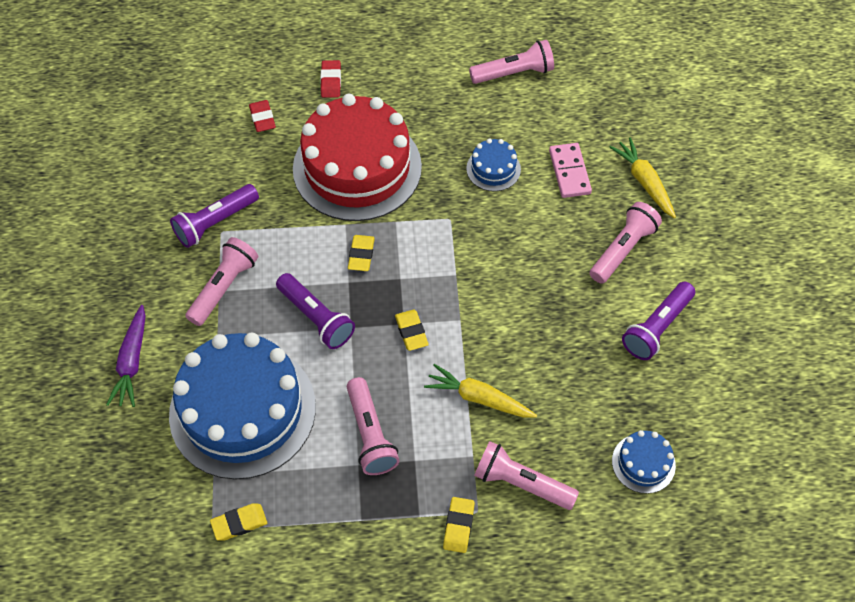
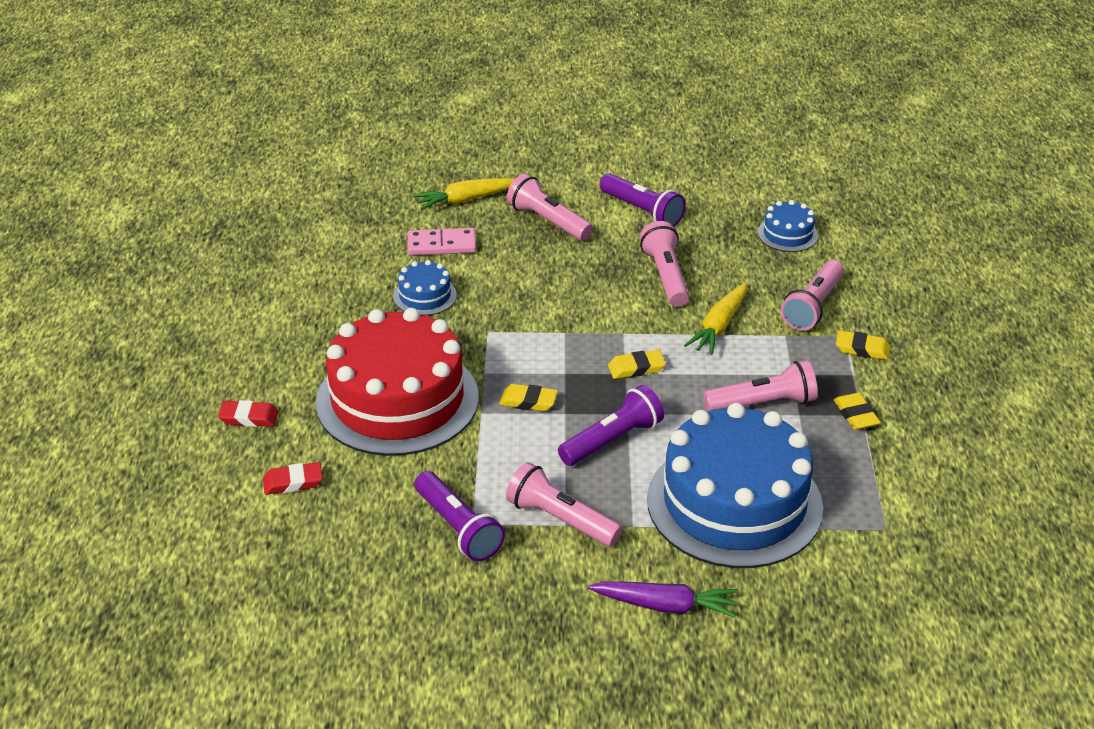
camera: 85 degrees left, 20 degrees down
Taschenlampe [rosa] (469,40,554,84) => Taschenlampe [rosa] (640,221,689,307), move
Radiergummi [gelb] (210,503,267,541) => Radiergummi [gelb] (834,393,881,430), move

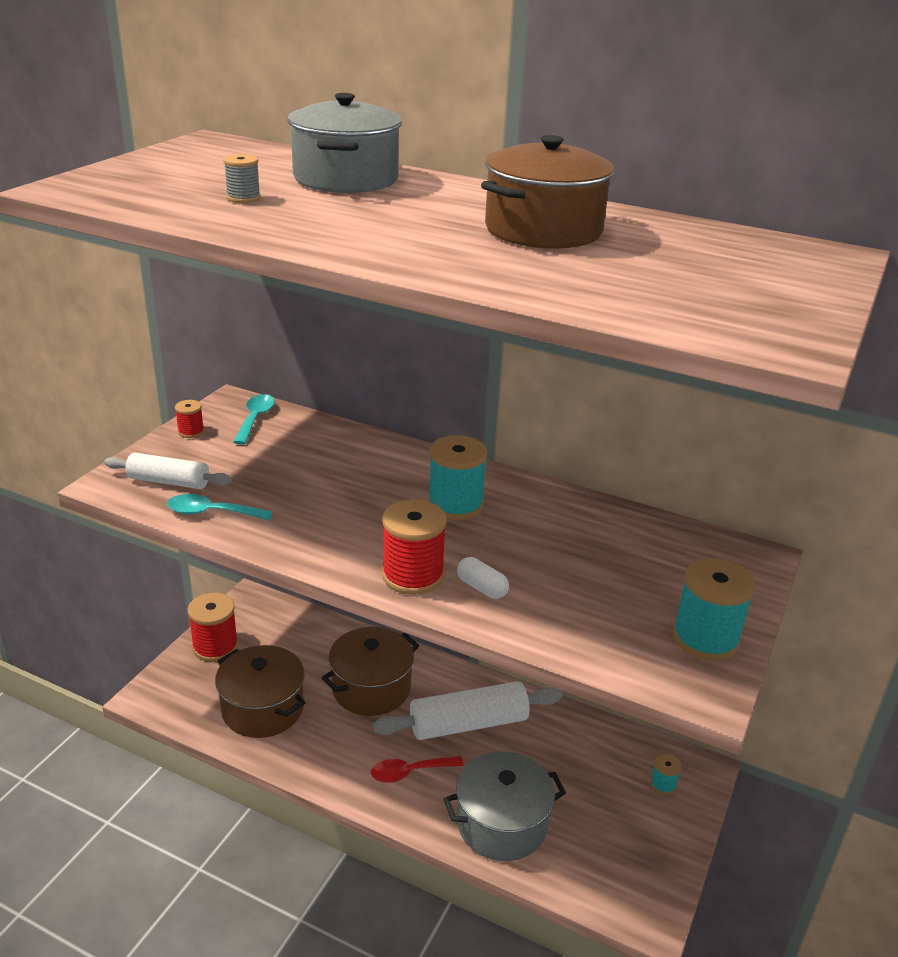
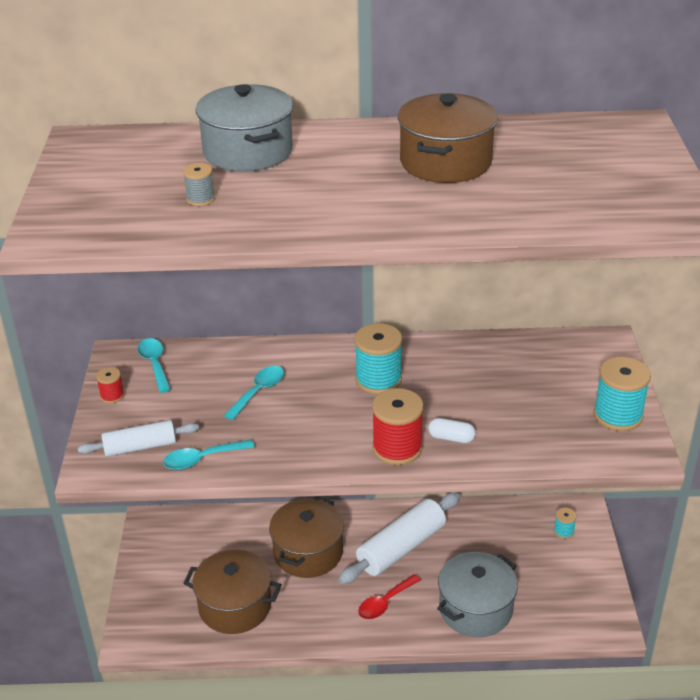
camera: 25 degrees left, 5 degrees up
Garnrolle [rot] (187,593,238,662) => nothing
nothing => Löffel [türkis] (224,366,284,420)

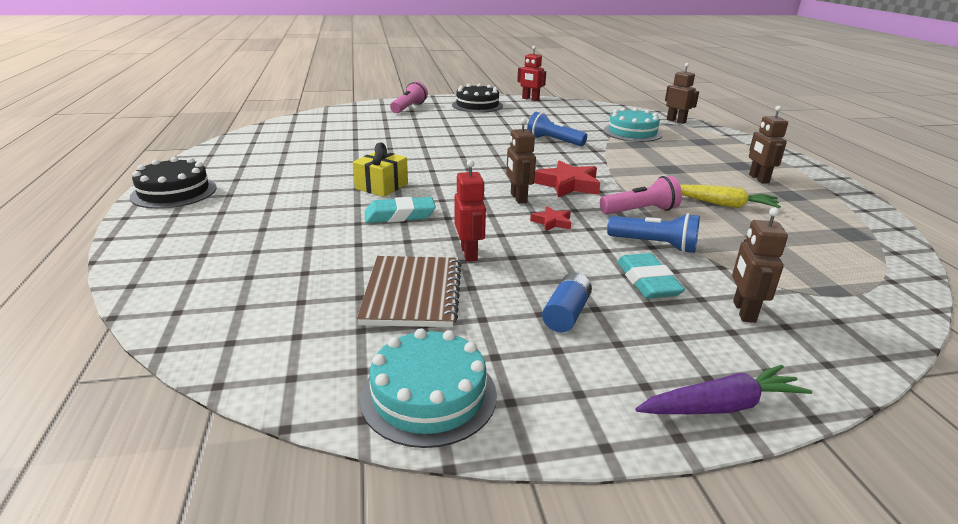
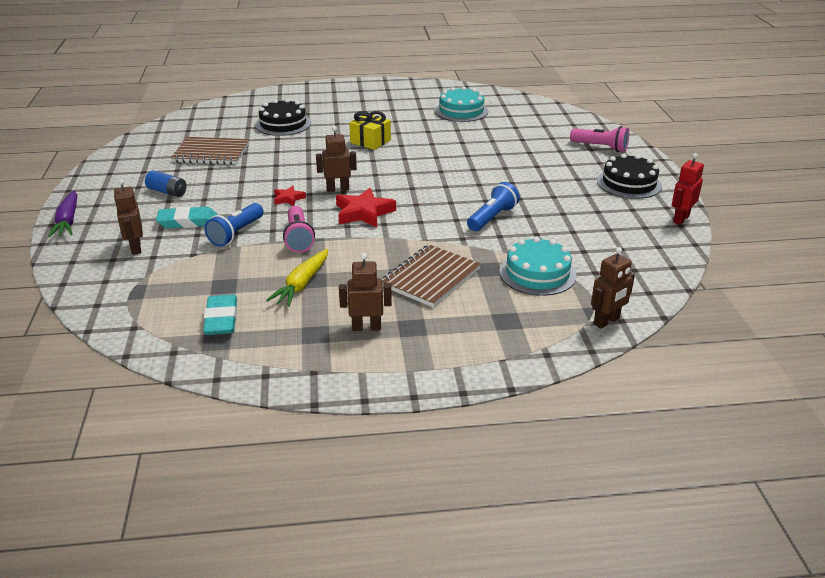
camera: 95 degrees right, 5 degrees up
Kuchen [schwarz] (130,157,217,209) => Kuchen [schwarz] (255,99,311,136), move
Roboter [rot] (455,160,486,262) => nothing
Radiergummi [türkis] (364,197,436,223) => Radiergummi [türkis] (203,294,237,335), move
Roboter [braun] (732,208,788,323) => Roboter [braun] (114,179,143,255), 120 degrees counterclockwise
Kuchen [türkis] (360,328,497,448) => Kuchen [türkis] (435,86,488,122), move
nothing => Notizbuch [braun] (382,244,481,308)

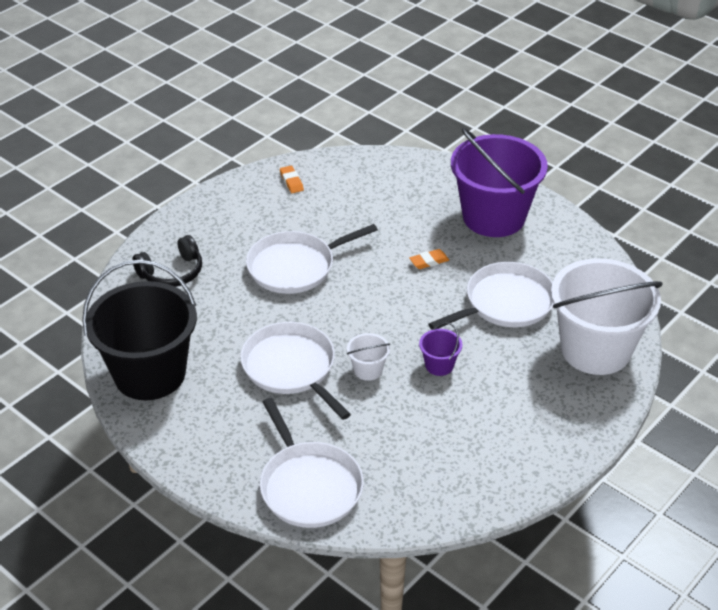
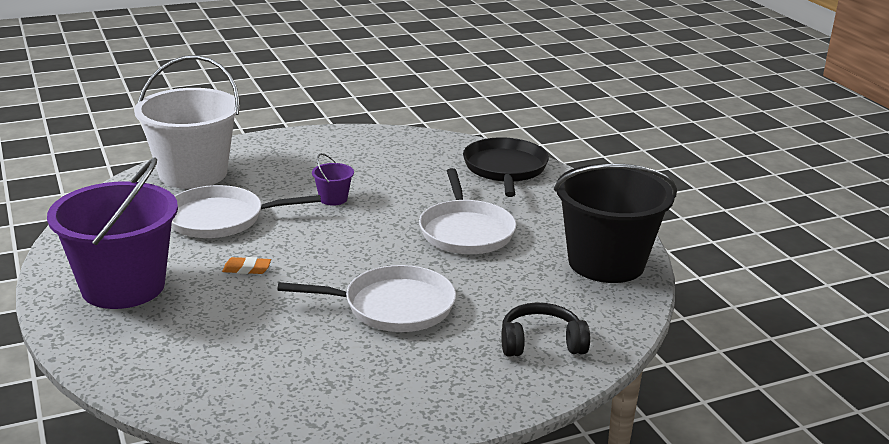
camera: 155 degrees left, 15 degrees down
Radiergummi [orange] (280,166,304,193) => nothing
Eimer [weiß] (347,333,390,381) => nothing
Pfanne [weiß] (260,398,364,528) => Pfanne [schwarz] (463,137,549,197)

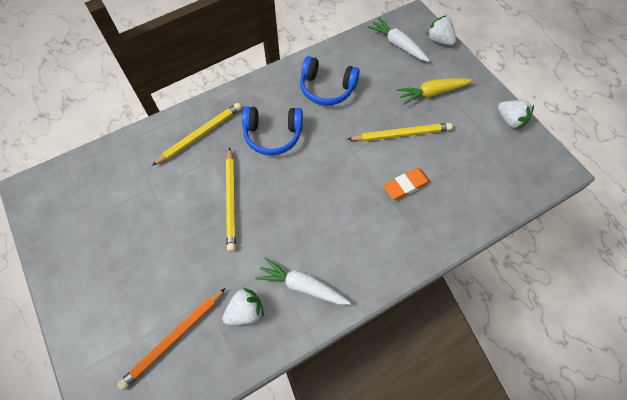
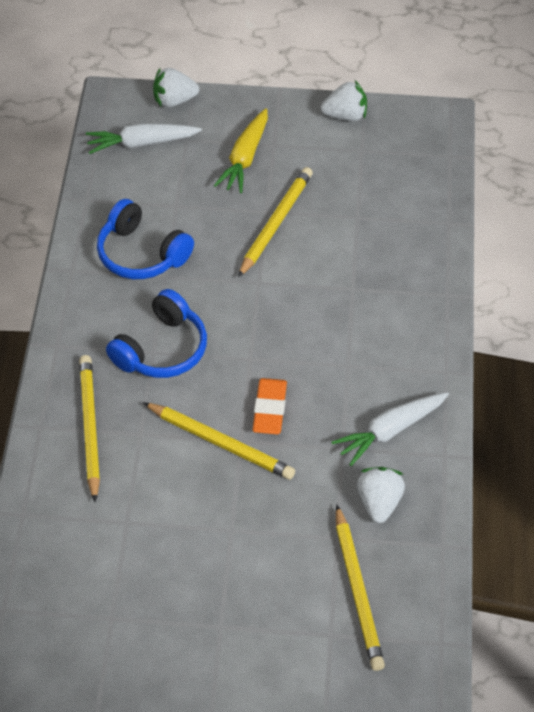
camera: 55 degrees left, 10 degrees down
Kopfhörer [blau] (300,56,360,106) => Kopfhörer [blau] (97,199,194,279), 75 degrees clockwise
Radiergummi [orange] (383,168,431,200) => Radiergummi [orange] (252,378,287,434), move
Bleistift [orange] (117,288,226,390) => Bleistift [gelb] (336,505,385,671)

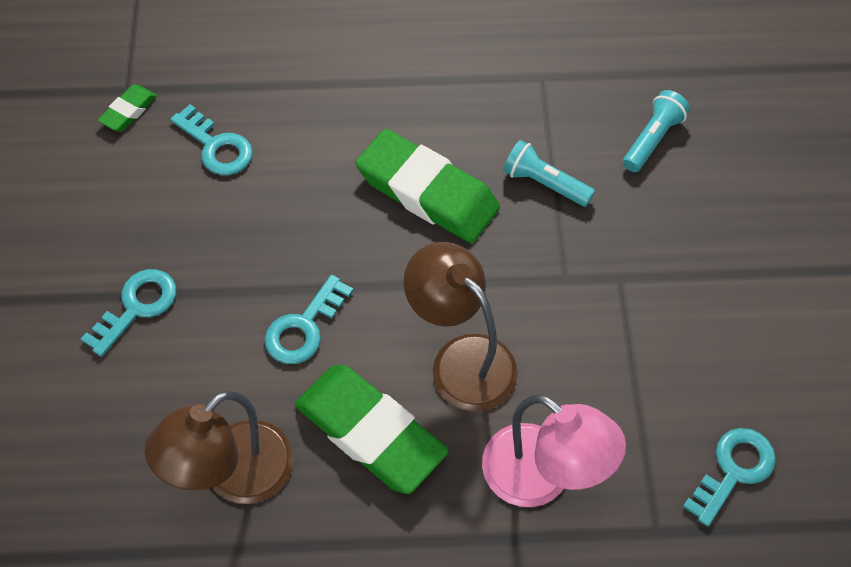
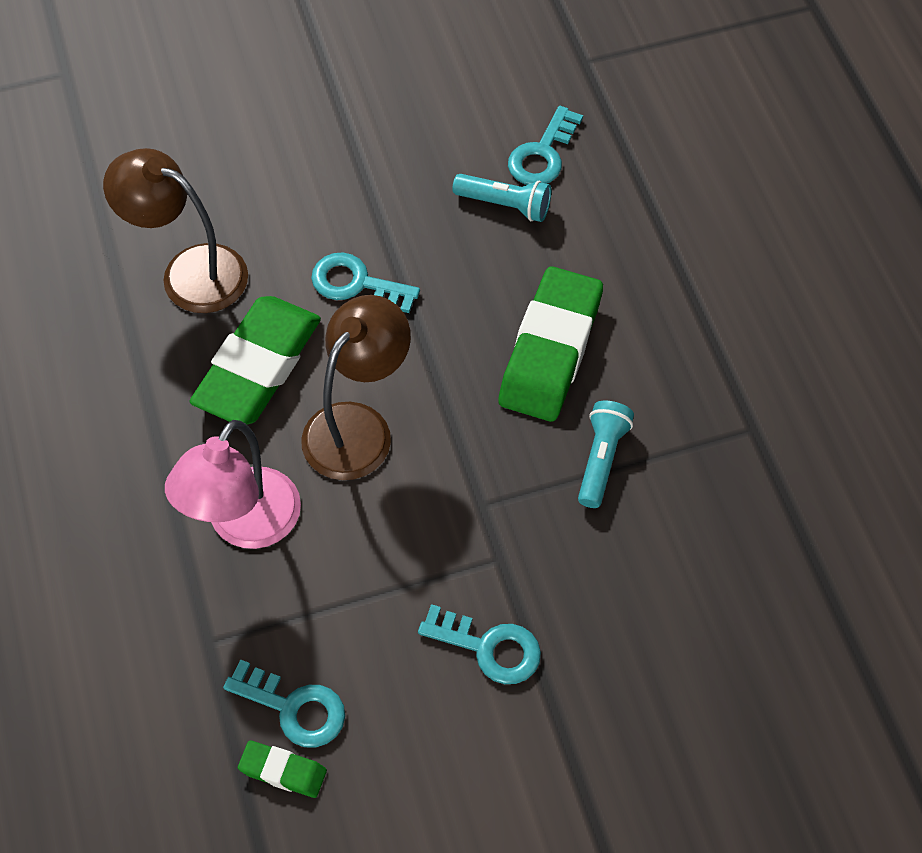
camera: 75 degrees right, 0 degrees up
Radiergummi [grün] (98,85,157,131) => Radiergummi [grün] (238,740,327,798), move
Taschenlampe [türkis] (623,90,690,172) => Taschenlampe [türkis] (452,174,551,222), move
Schlüssel [türkis] (81,269,176,357) => Schlüssel [türkis] (418,604,541,684), move

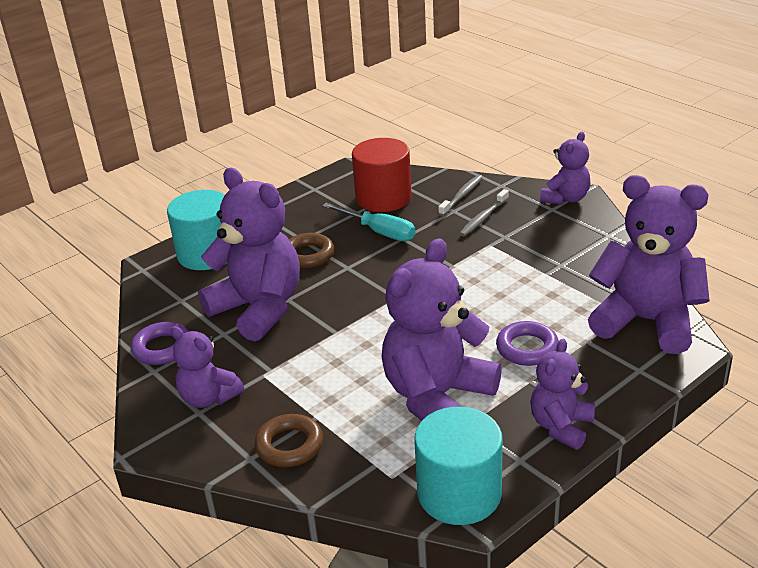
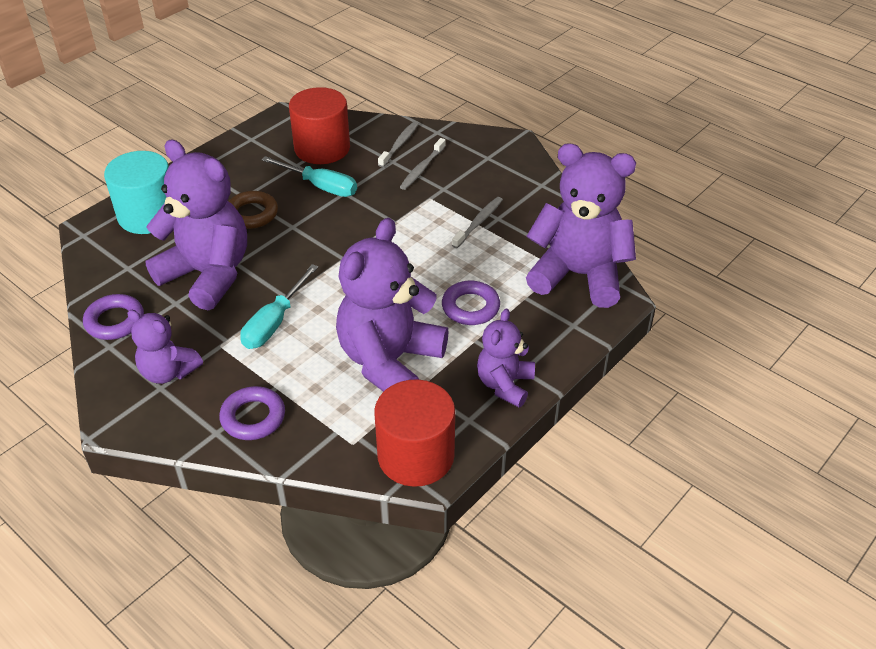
camera: 10 degrees left, 10 degrees up
Teddybär [lila] (540,132,590,205) => nothing
Vollzylinder [türkis] (414,407,503,525) => Vollzylinder [rot] (374,379,455,487)
Ring [braun] (254,414,323,467) => Ring [lila] (219,386,285,440)
nothing => Zahnbürste [grau] (452,197,503,248)
nothing => Schraubenzieher [türkis] (240,264,318,349)

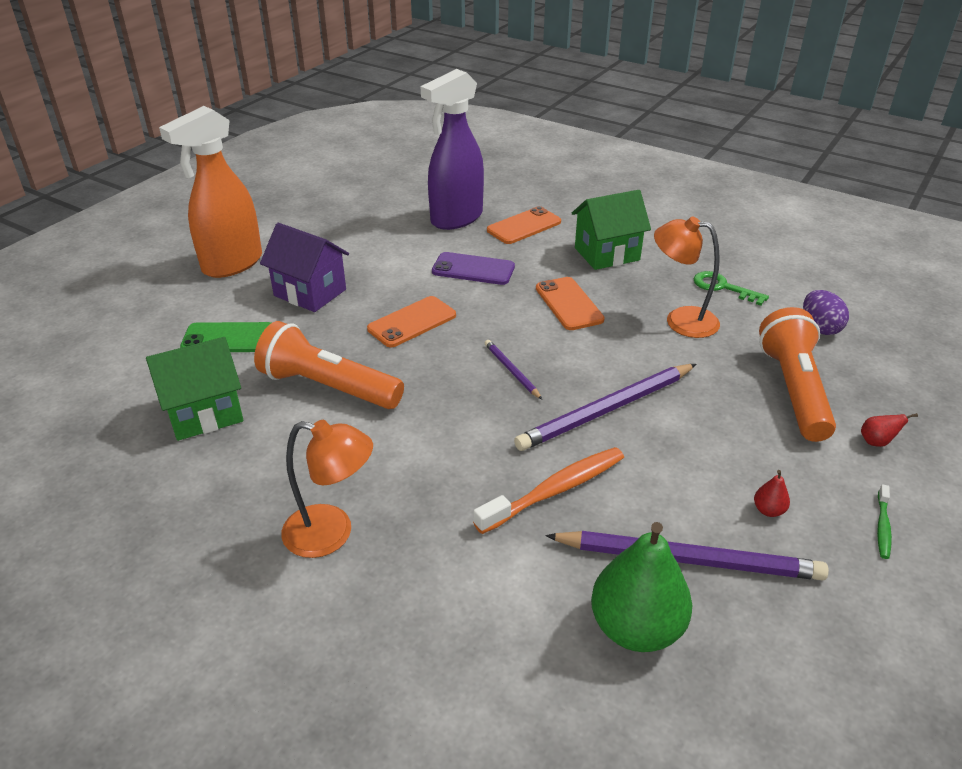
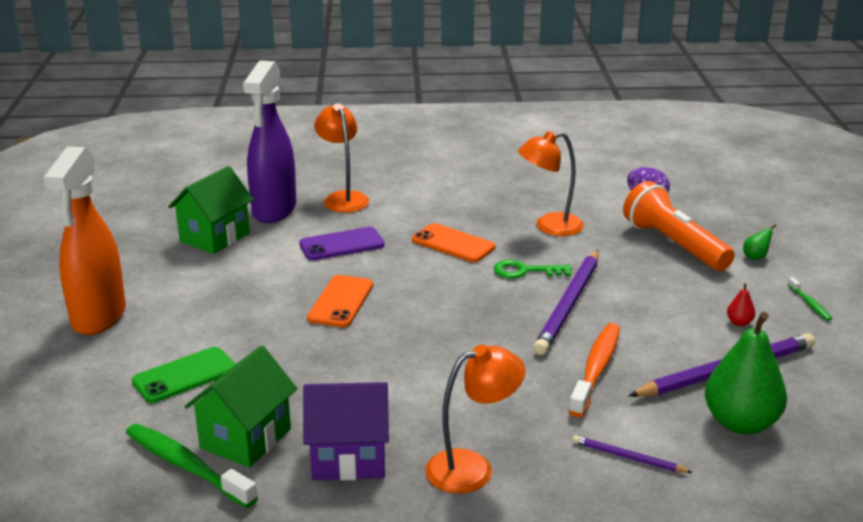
camera: 35 degrees left, 10 degrees down
Haus [grün] (572,190,651,270) => Haus [grün] (168,166,254,254), move
Handy [orange] (487,206,561,244) => Lampe [orange] (314,103,369,213)
Haus [lila] (260,223,349,312) => Haus [lila] (303,382,389,481), move
Schlüssel [grün] (694,271,769,306) => Schlüssel [grün] (494,260,572,279), move
Taschenlampe [orange] (254,321,404,409) => nothing
Bleistift [lila] (485,340,542,400) => Bleistift [lila] (572,435,693,473), move
Birne [rot] (861,413,918,447) => Birne [grün] (743,224,777,260)
nothing => Zahnbürste [grün] (126,424,258,508)

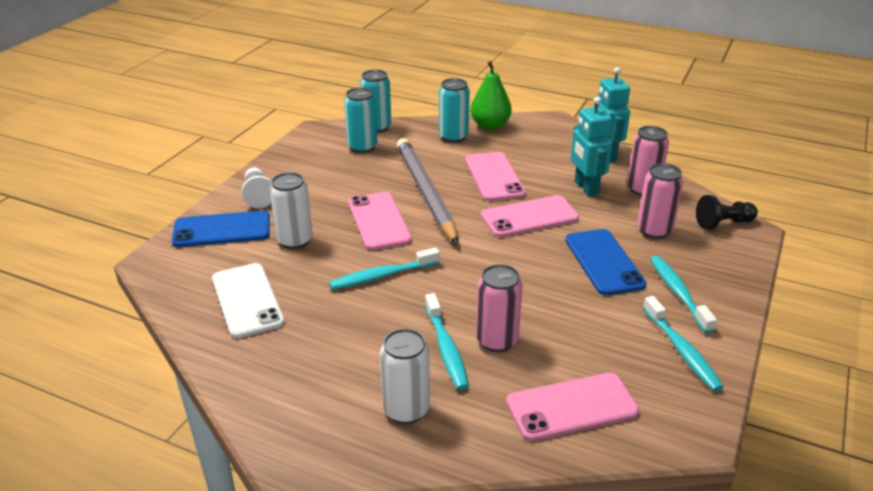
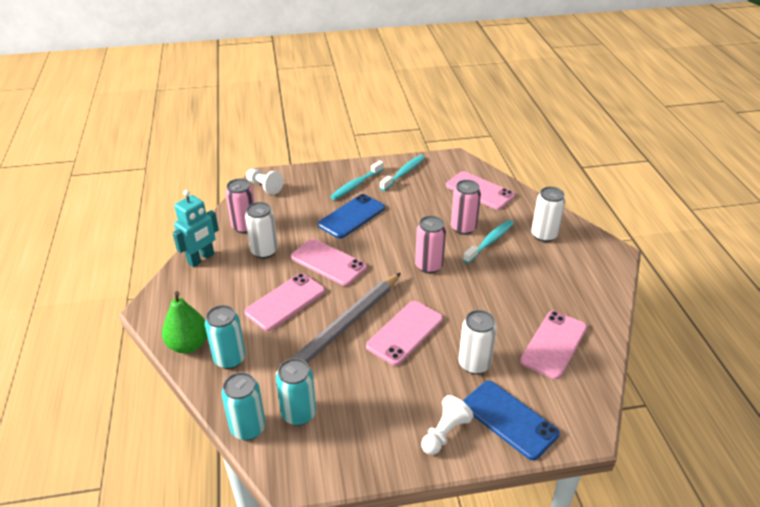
camera: 125 degrees left, 5 degrees up
Roboter [türkis] (571,96,612,197) => Dose [weiß] (245,202,278,259)
Dose [rosa] (637,163,683,239) => Dose [rosa] (415,216,446,274), move
Bauer [schwarz] (696,195,758,230) => Bauer [weiß] (246,169,284,195)
Zahnbürste [türkis] (329,248,440,290) => nothing
Handy [weiß] (212,263,284,338) => Handy [rosa] (520,311,587,379)

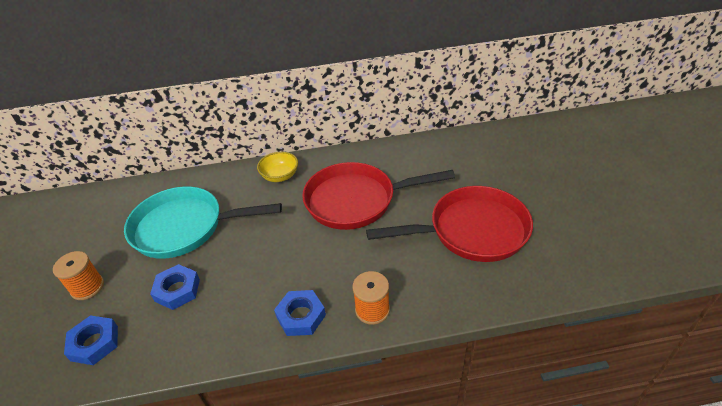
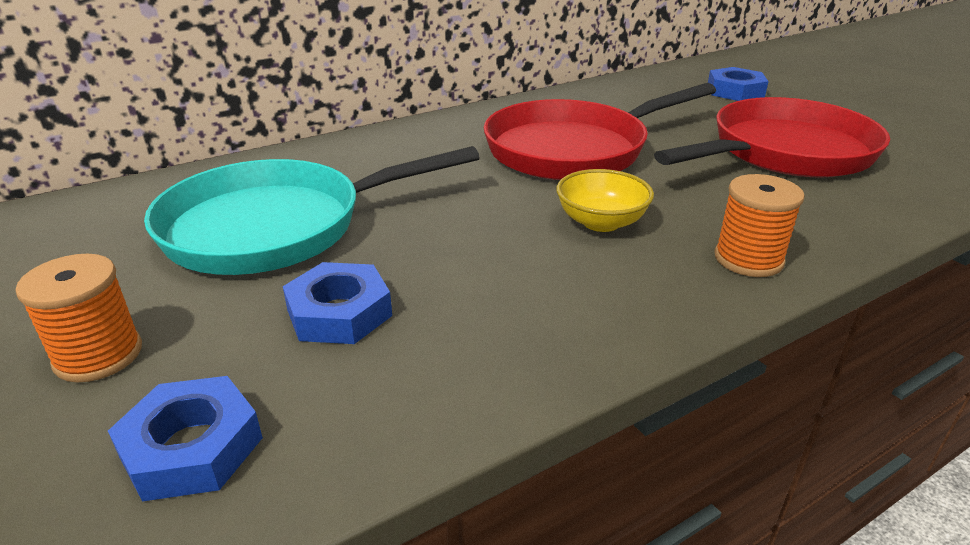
camera: 25 degrees left, 10 degrees down
Schüssel [gelb] (257,152,298,182) => Schüssel [gelb] (556,169,654,232), move
Sechskantmutter [blau] (274,290,326,336) => Sechskantmutter [blau] (708,67,769,101), move

